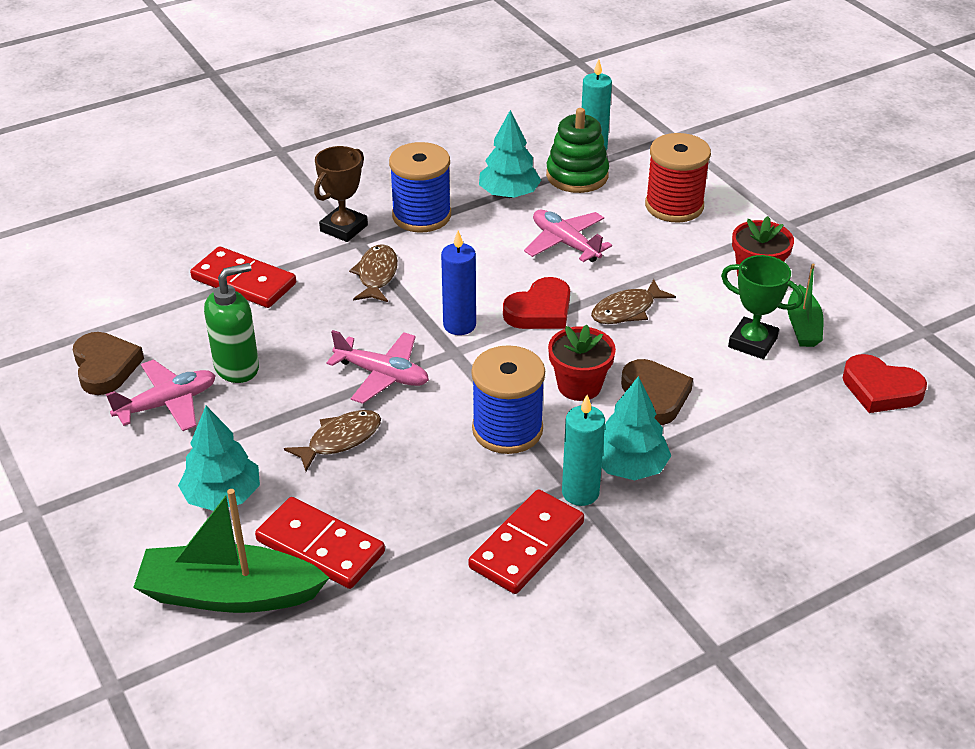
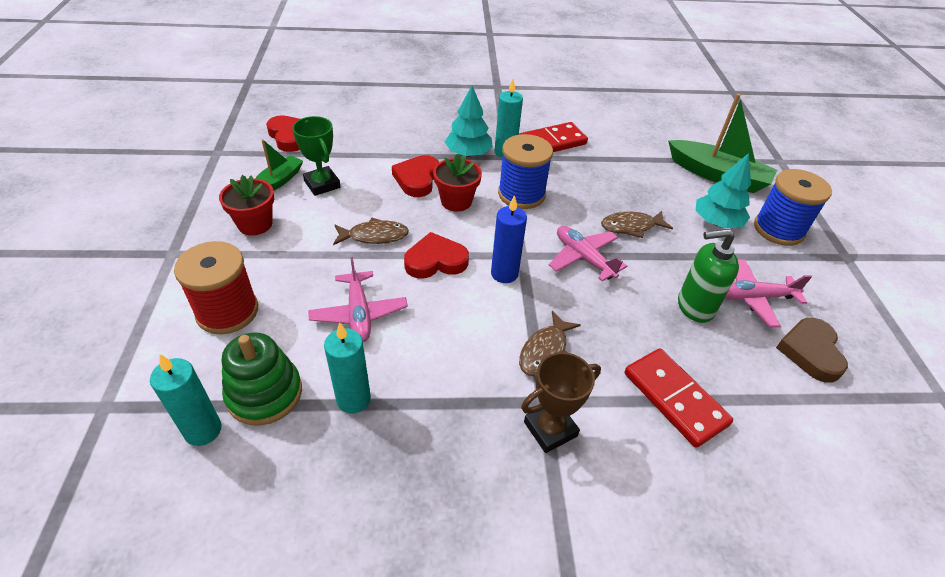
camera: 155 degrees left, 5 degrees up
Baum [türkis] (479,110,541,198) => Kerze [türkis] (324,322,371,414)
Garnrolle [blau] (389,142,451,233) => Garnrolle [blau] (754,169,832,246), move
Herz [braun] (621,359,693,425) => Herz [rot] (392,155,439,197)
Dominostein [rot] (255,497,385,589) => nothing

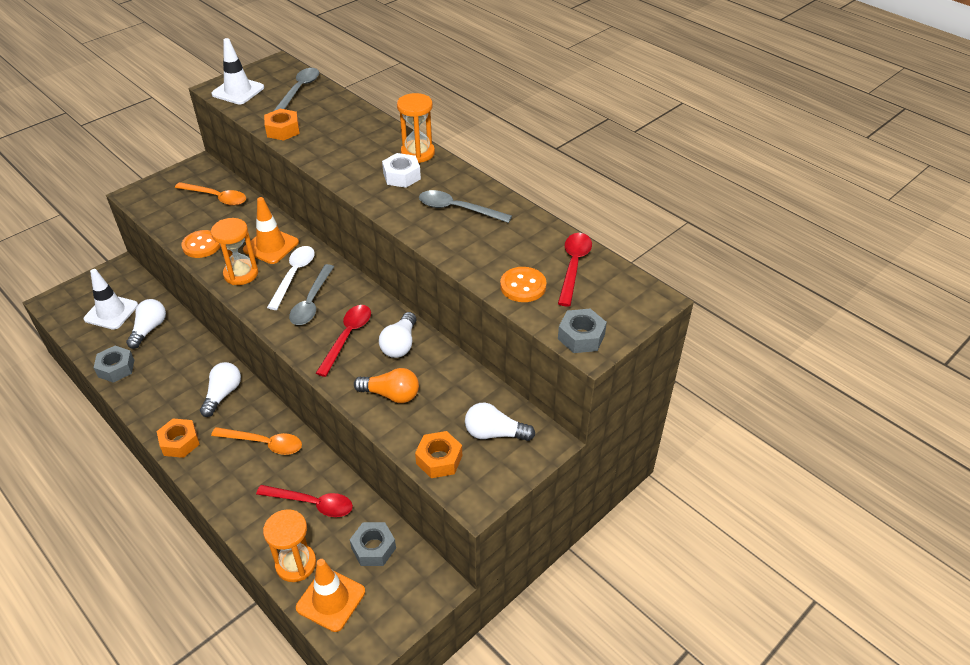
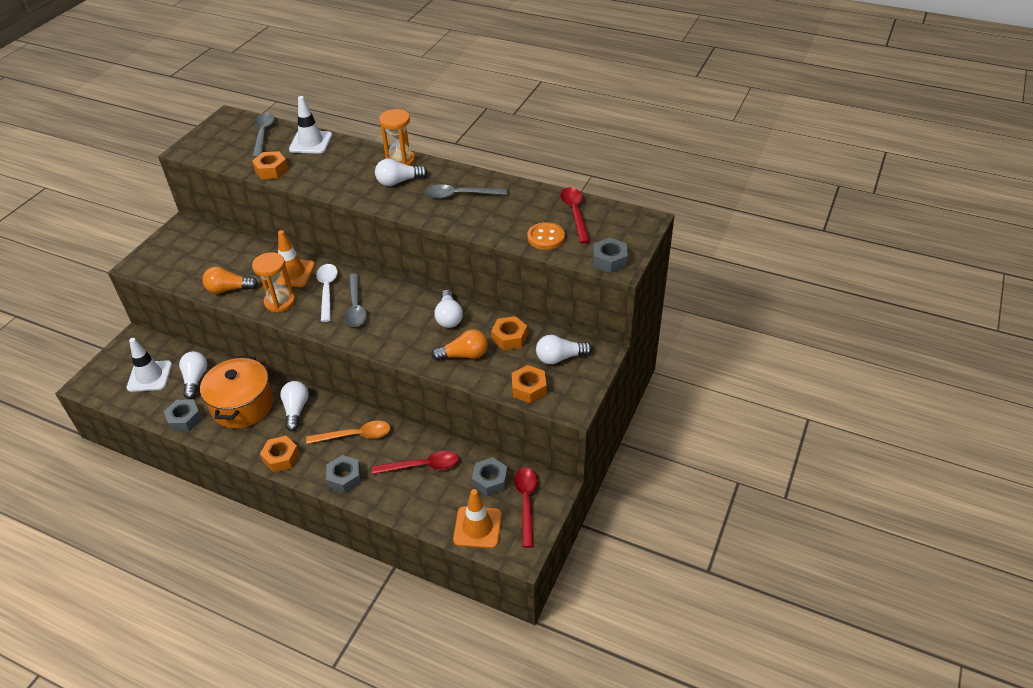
camera: 20 degrees left, 0 degrees up
Leitkegel [weiß] (211,38,264,104) => Leitkegel [weiß] (289,96,332,154), move
Sechskantmutter [weiß] (382,153,421,188) => Glühbirne [weiß] (375,159,428,186)
Löffel [orange] (175,182,246,206) => nothing
Knopf [orange] (181,230,221,258) => Glühbirne [orange] (202,267,258,294)
Löffel [rot] (316,305,371,377) => Löffel [rot] (514,467,538,548), move
Sanduhr [orange] (263,509,316,582) => nothing
nothing => Sechskantmutter [orange] (491,316,527,350)
nothing => Kochtopf [orange] (200,356,274,428)
nothing => Sechskantmutter [grau] (326,455,361,493)

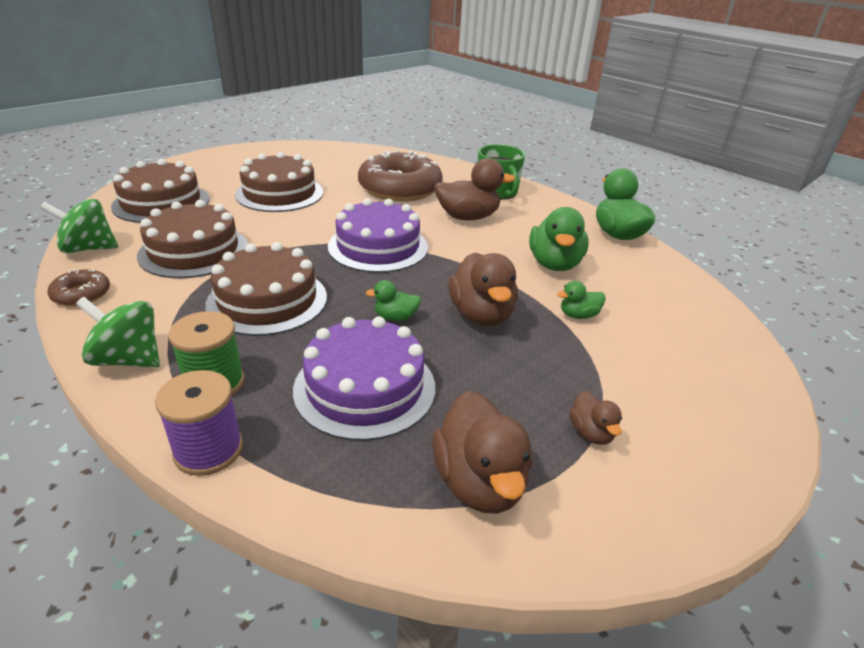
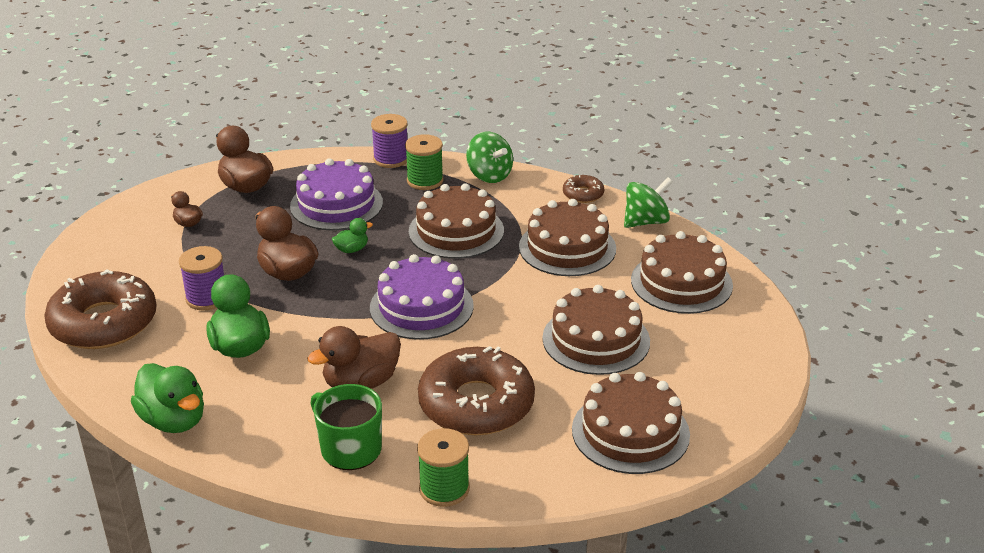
camera: 155 degrees right, 0 degrees up
Ente [grün] (557,281,606,319) => Garnrolle [lila] (179,246,224,310)
Kreisel [grün] (76,297,160,368) => Kreisel [grün] (466,132,513,183), 60 degrees clockwise
nothing => Donut [braun] (44,269,157,349)
nothing => Kuchen [braun] (572,372,690,474)
nothing => Garnrolle [grün] (417,428,470,507)

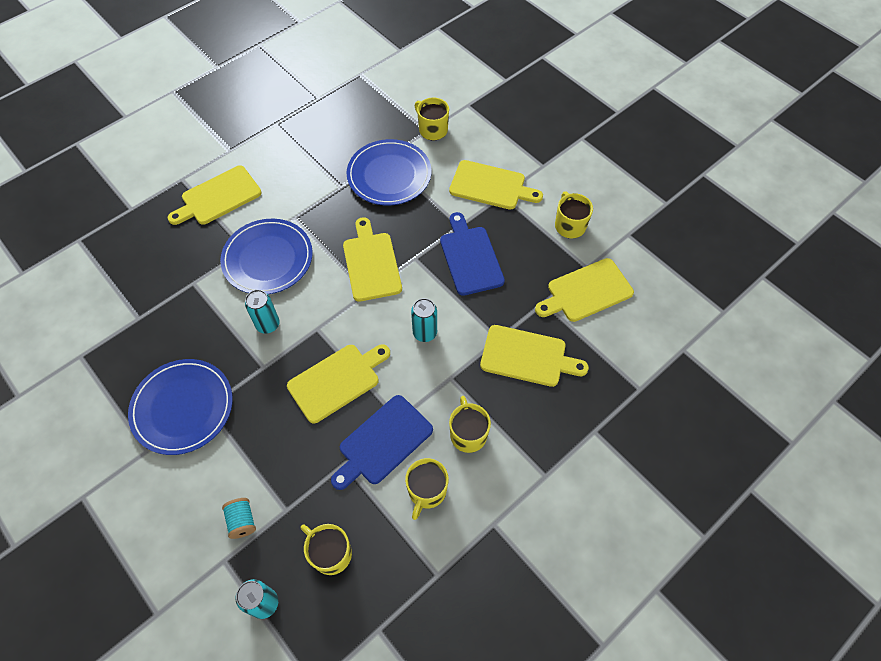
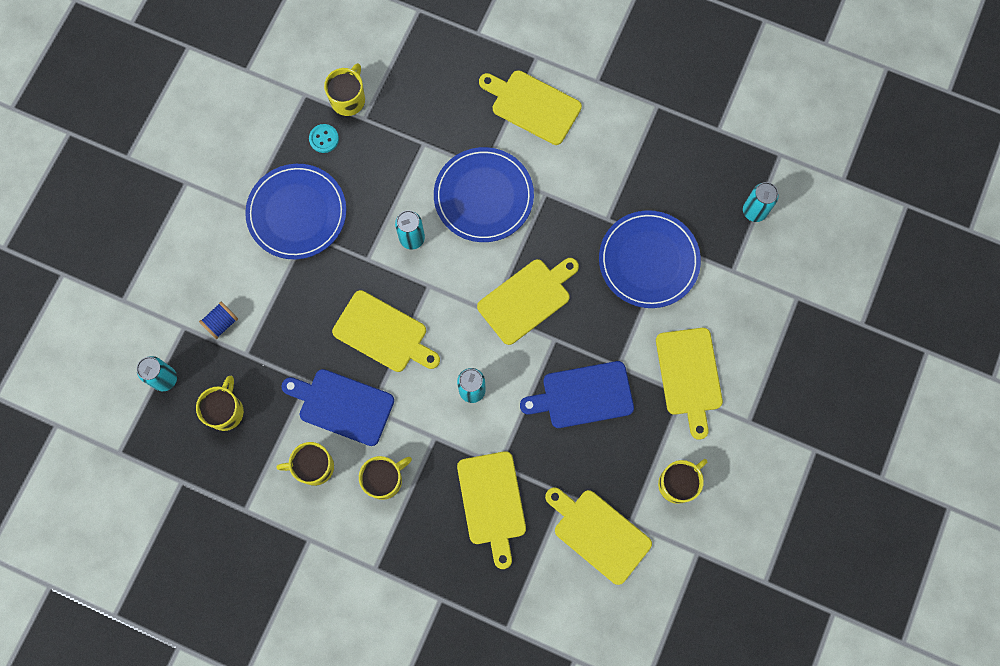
camera: 65 degrees right, 15 degrees up
Tasse [gelb] (415,98,449,140) => Tasse [gelb] (324,63,365,116), move
Schneidebrett [blau] (440,212,505,296) => Schneidebrett [blau] (520,361,634,428), 150 degrees counterclockwise
Garnrolle [türkis] (222,498,256,539) => Garnrolle [blau] (199,302,238,339)
nothing => Knopf [türkis] (309,124,339,153)
nothing => Dose [türkis] (743,182,779,222)

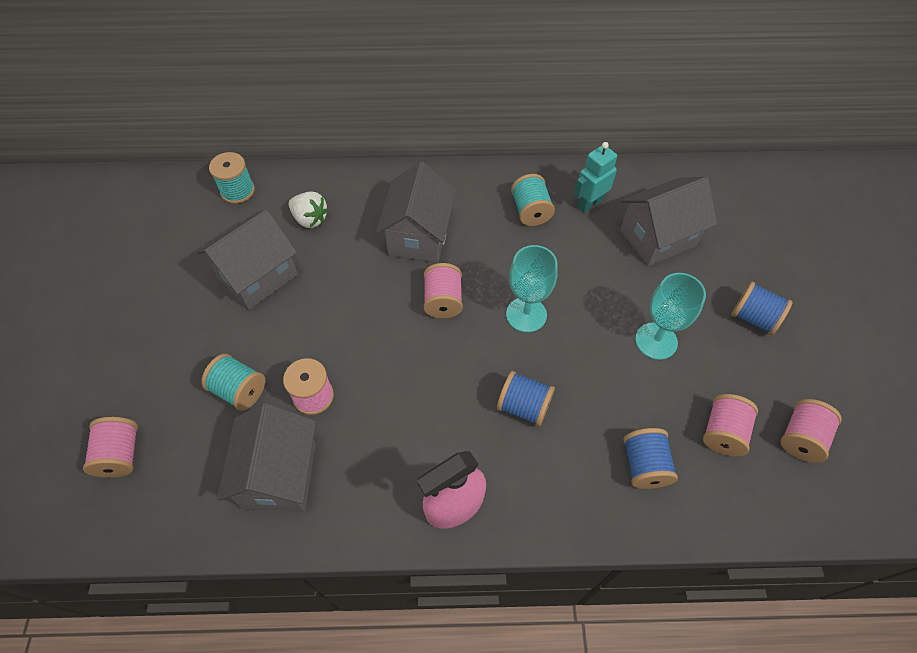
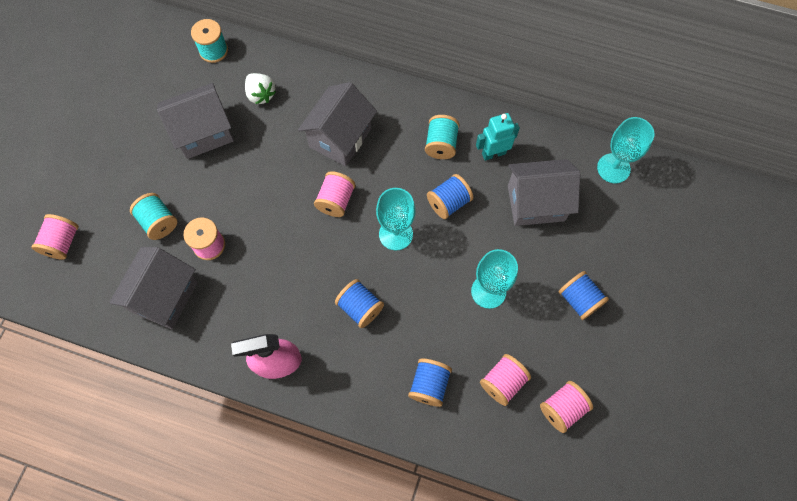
camera: 20 degrees right, 10 degrees up
nothing => Kelch [türkis] (597,117,655,183)
nothing => Garnrolle [blau] (427,174,473,219)

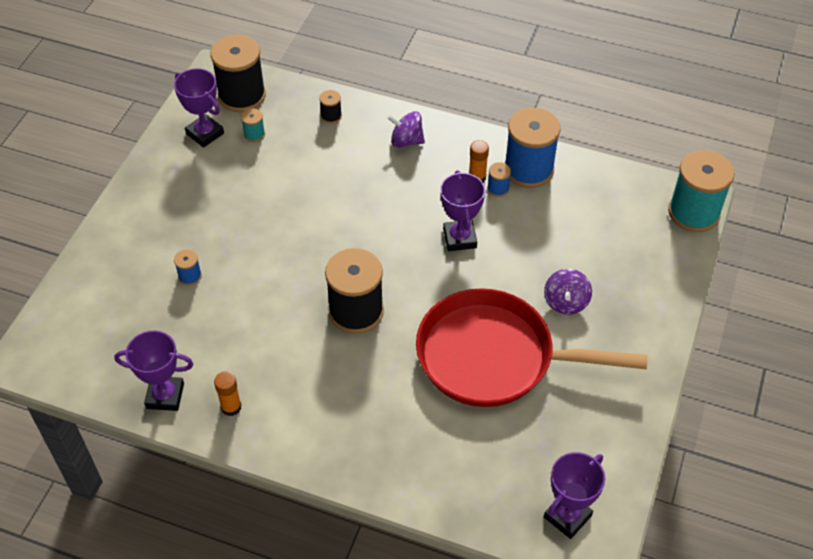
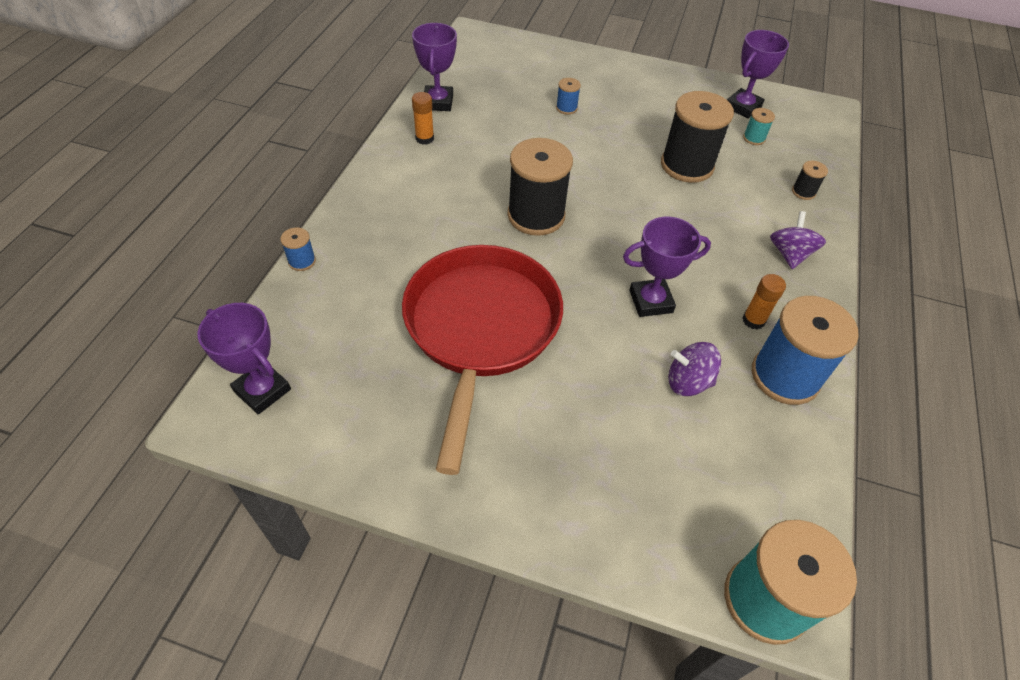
camera: 85 degrees right, 0 degrees up
Garnrolle [schwarz] (210,35,266,112) => Garnrolle [schwarz] (661,91,734,183), move
Garnrolle [blau] (487,162,511,197) => Garnrolle [blau] (280,227,316,271), move
Kreisel [lila] (544,269,592,315) => Kreisel [lila] (668,342,721,396), move

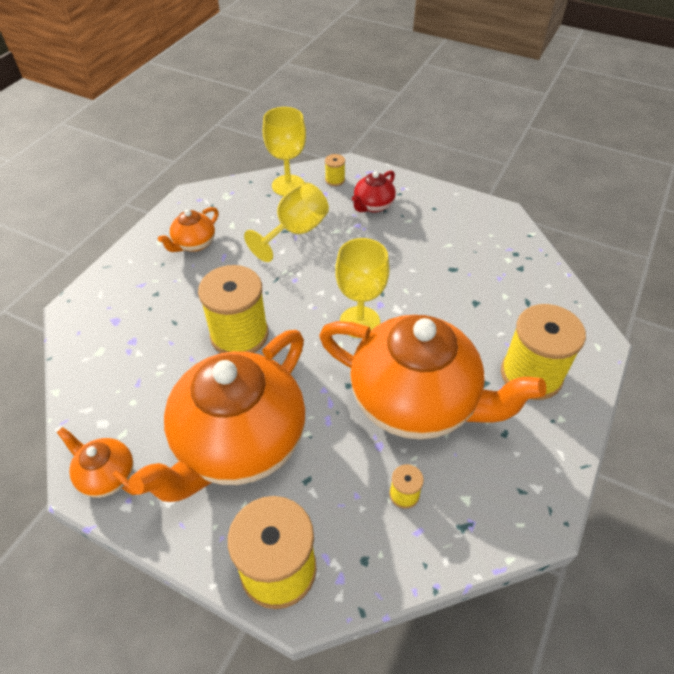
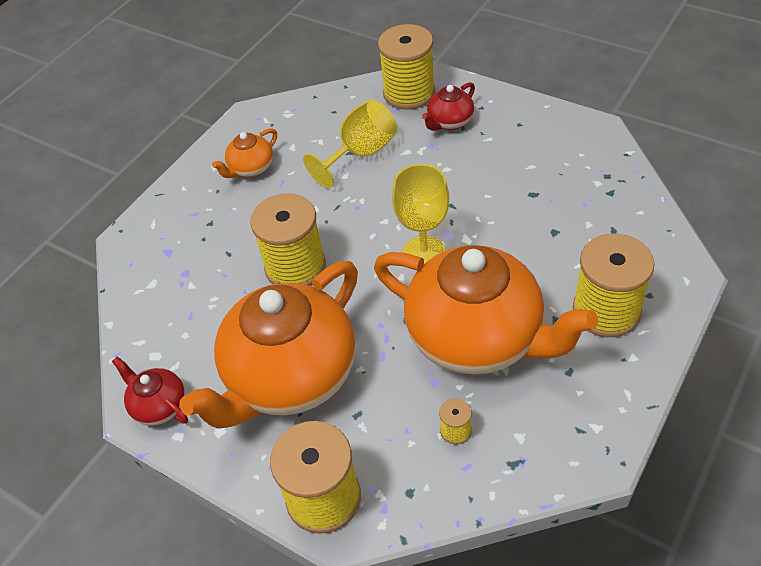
camera: 10 degrees right, 0 degrees up
Kelch [gelb] (263,107,306,196) => nothing
Garnrolle [gelb] (325,154,345,186) => Garnrolle [gelb] (378,24,435,110), x2.32
Teekanne [orange] (57,427,136,498) => Teekanne [rot] (112,356,188,426)

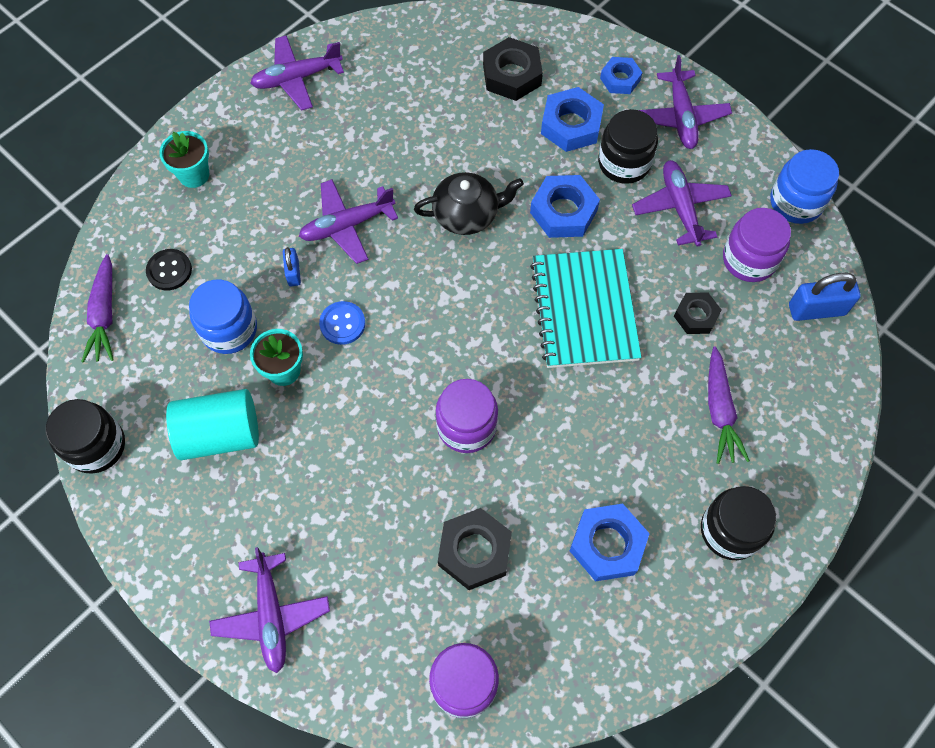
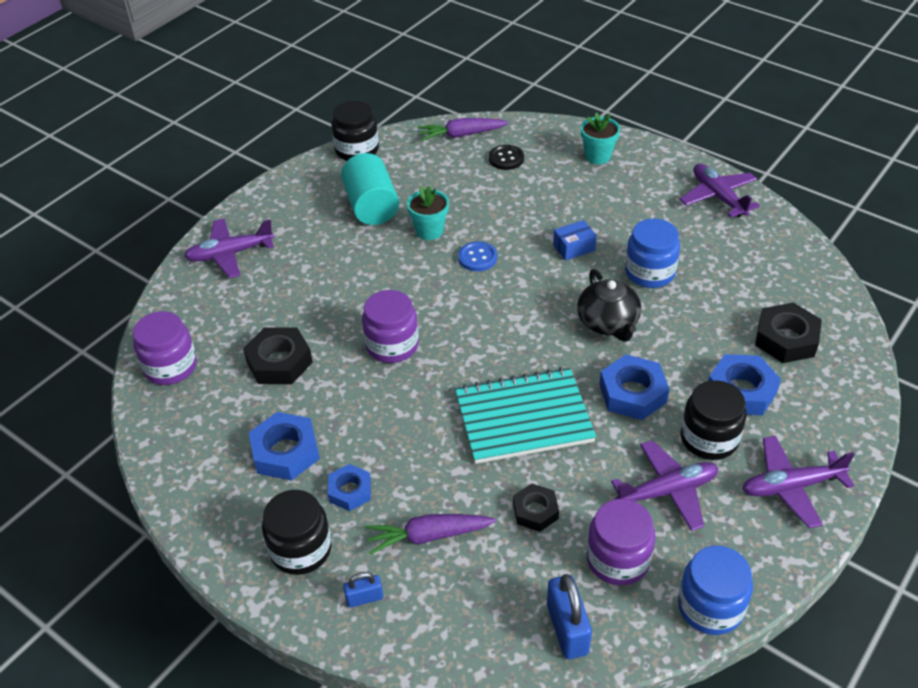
camera: 85 degrees right, 20 degrees down
Sechskantmutter [blau] (600,57,642,94) => Sechskantmutter [blau] (328,464,371,511), move
Flugzeug [lila] (299,179,398,264) => Schachtel [blau] (553,220,597,261)
Vorhängeschloss [blau] (283,247,301,286) => Vorhängeschloss [blau] (343,572,383,608), move
Einmachglas [blau] (189,279,257,354) => Einmachglas [blau] (625,218,680,288), move

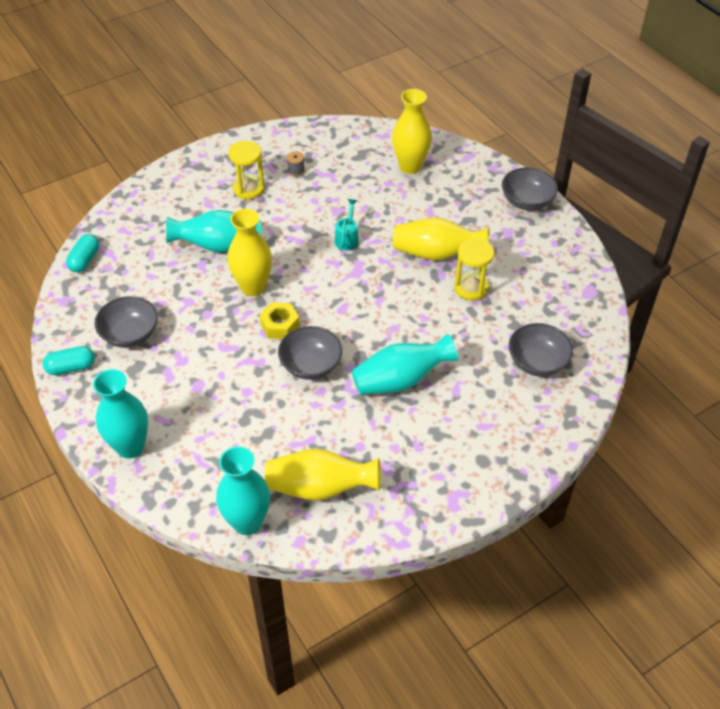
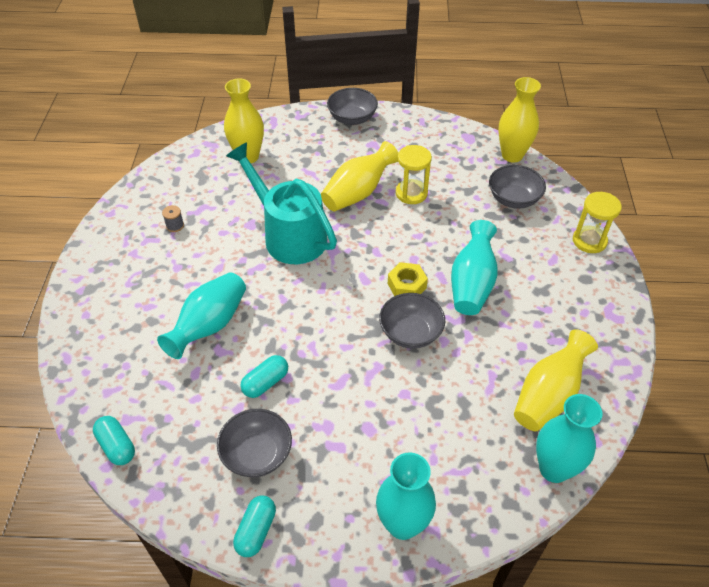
camera: 55 degrees left, 0 degrees up
Sanduhr [gelb] (228,141,265,199) => Sanduhr [gelb] (573,192,622,253), move
Gießkanne [türkis] (335,199,359,250) => Gießkanne [türkis] (226,143,337,264), x2.49
Vase [gelb] (227,209,272,296) => Vase [gelb] (498,77,541,162), move
Sechskantmutter [gelb] (260,303,300,339) => Sechskantmutter [gelb] (388,262,428,296), move
nothing => Kapsel [türkis] (240,355,288,398)

